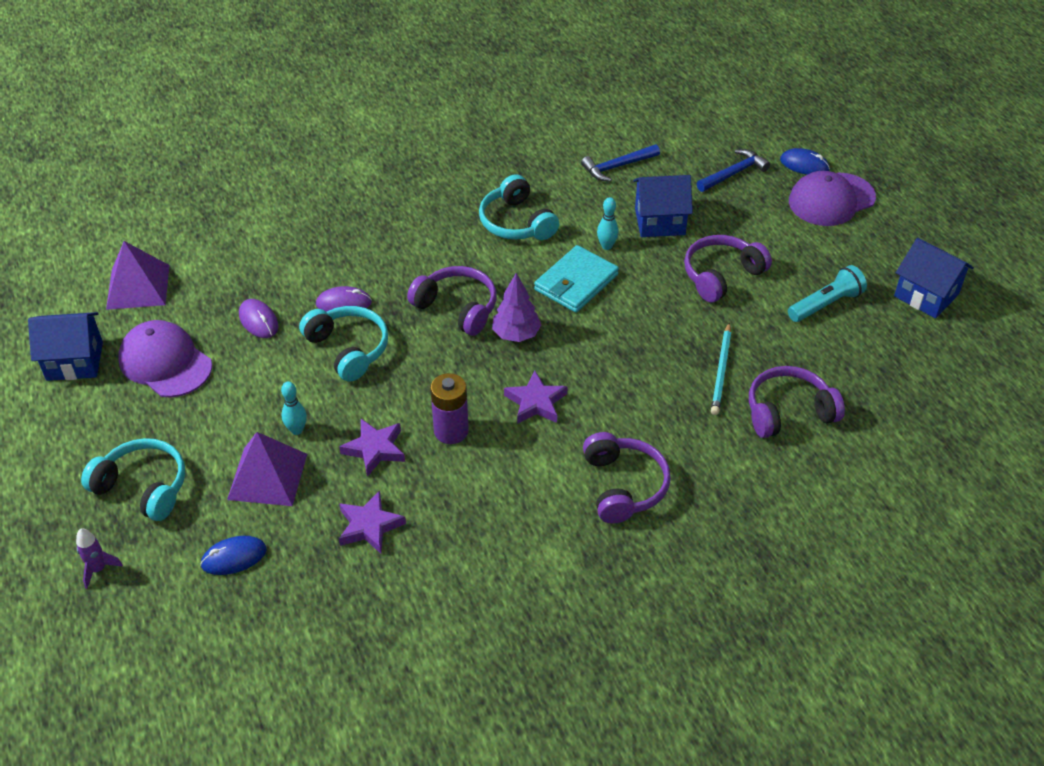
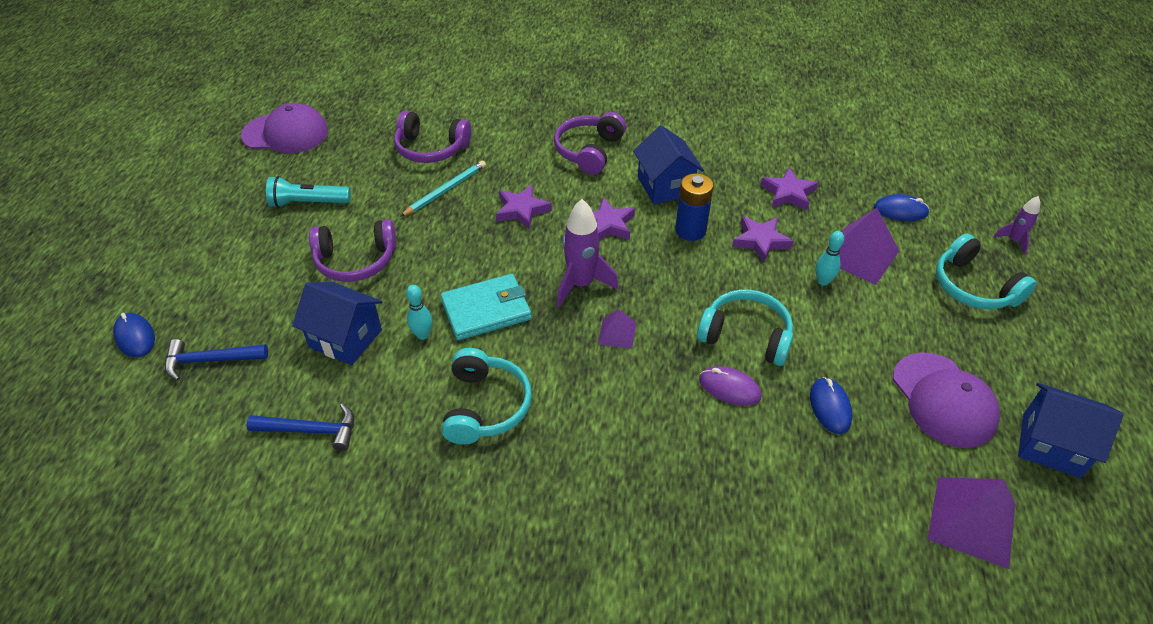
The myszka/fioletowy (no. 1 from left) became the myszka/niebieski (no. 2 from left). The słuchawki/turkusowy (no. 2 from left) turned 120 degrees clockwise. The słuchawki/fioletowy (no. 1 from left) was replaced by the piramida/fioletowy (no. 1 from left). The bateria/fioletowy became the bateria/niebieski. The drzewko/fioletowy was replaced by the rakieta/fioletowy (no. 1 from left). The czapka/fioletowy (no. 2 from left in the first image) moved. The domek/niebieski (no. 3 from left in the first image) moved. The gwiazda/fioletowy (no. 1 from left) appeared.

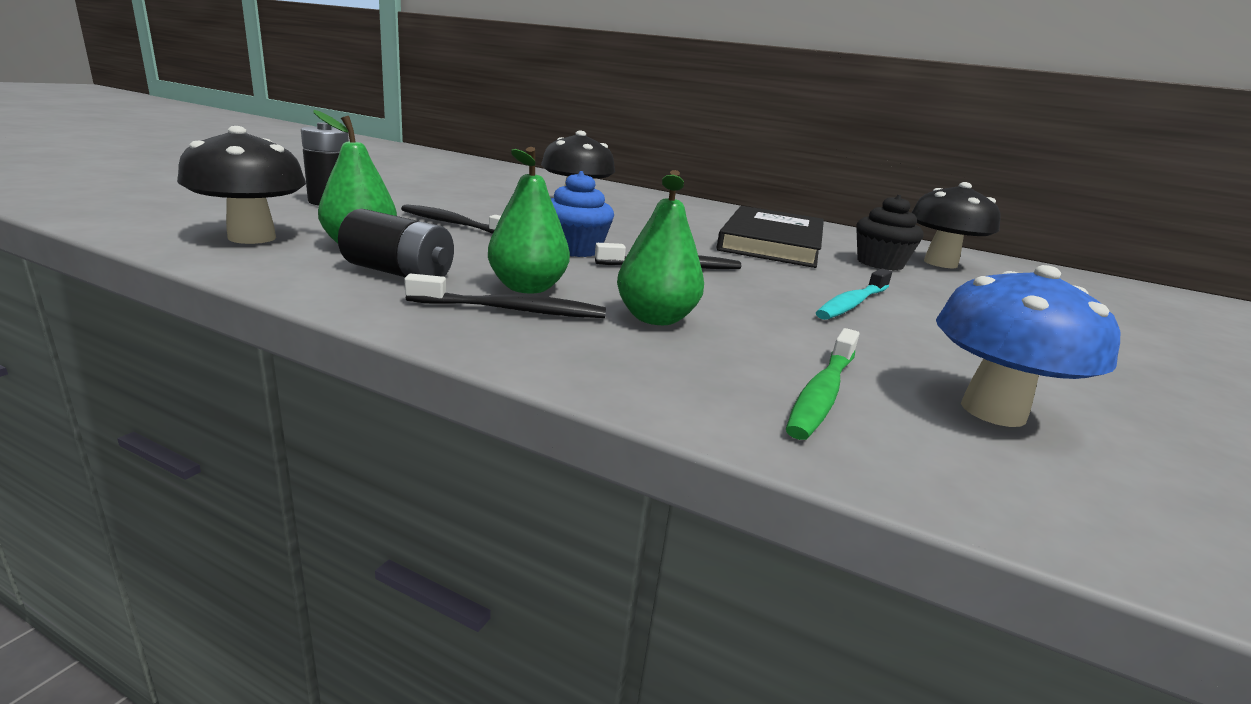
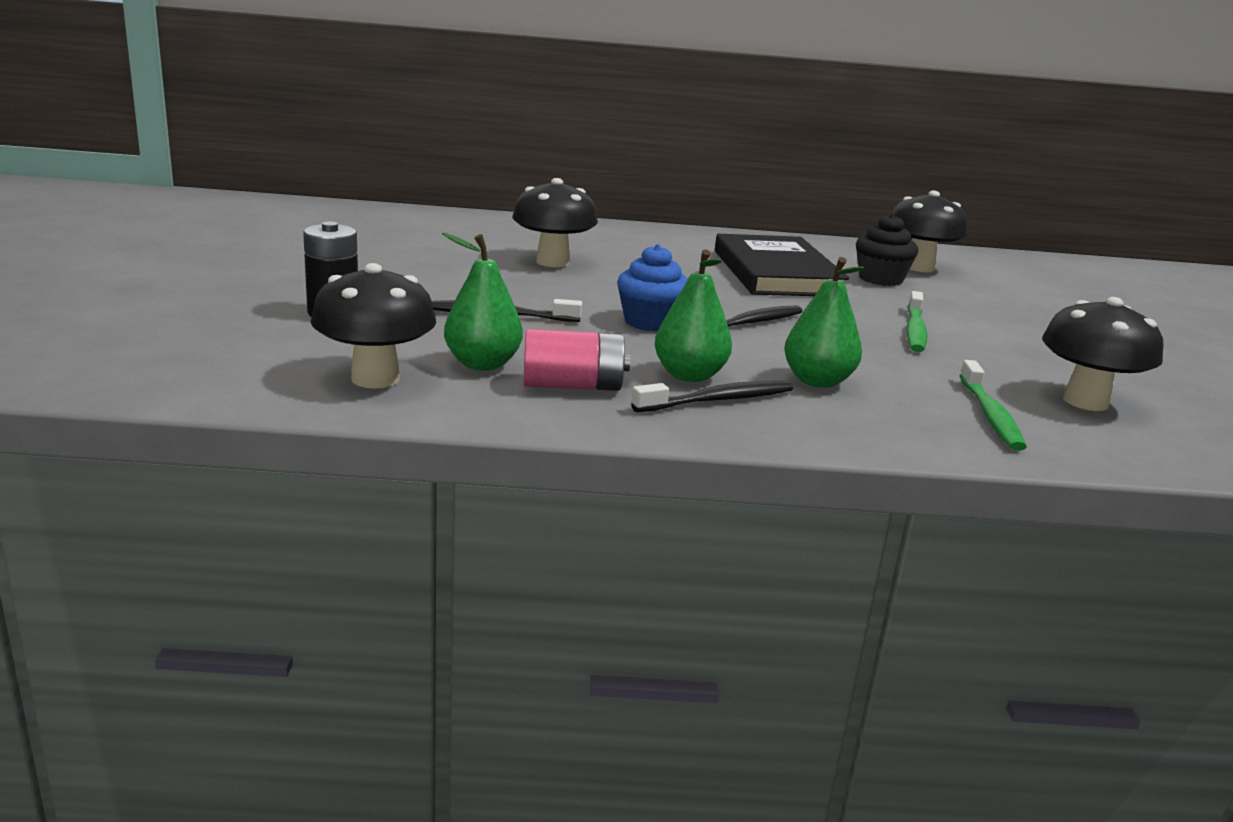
The bateria/czarny (no. 2 from left) became the bateria/różowy. The szczoteczka do zębów/turkusowy became the szczoteczka do zębów/zielony (no. 1 from left). The grzyb/niebieski became the grzyb/czarny (no. 4 from left).

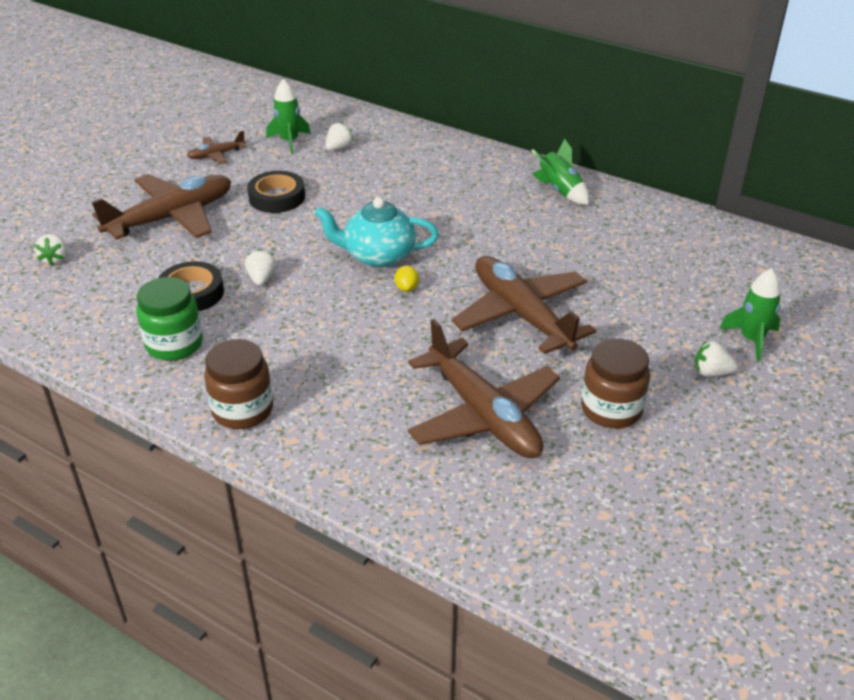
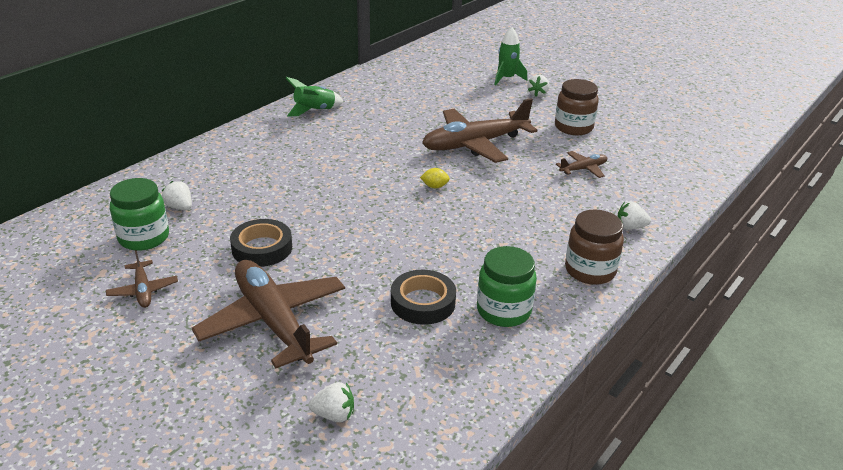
The truskawka/biały (no. 2 from left in the first image) moved. The rakieta/zielony (no. 1 from left) was replaced by the słoik/zielony (no. 1 from left). The imbryk/turkusowy disappeared. The samolot/brązowy (no. 3 from left in the first image) changed to 0.46 times the size.

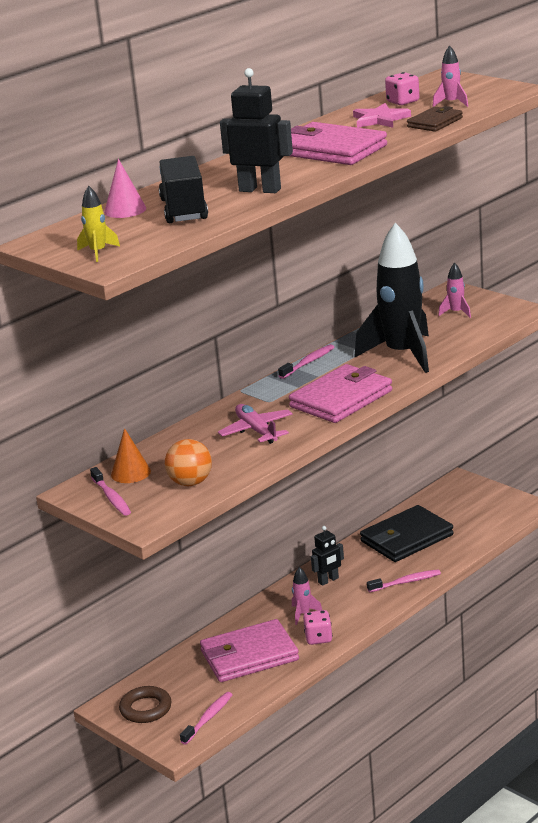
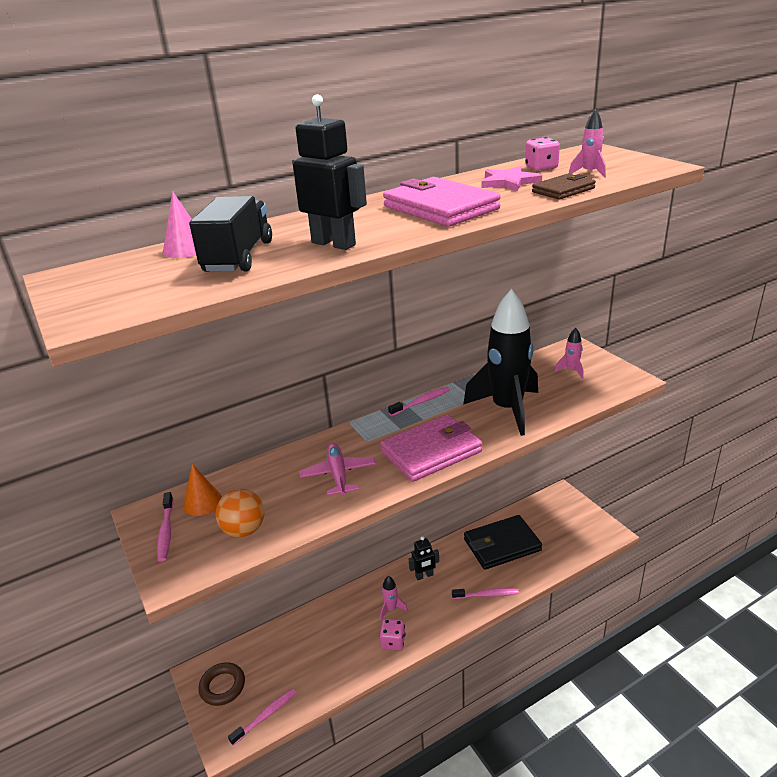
The rakieta/żółty disappeared. The portfel/różowy (no. 1 from left) disappeared.

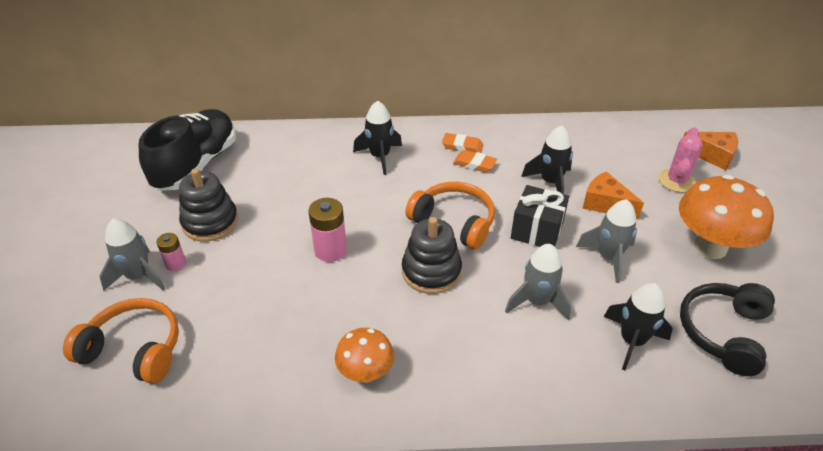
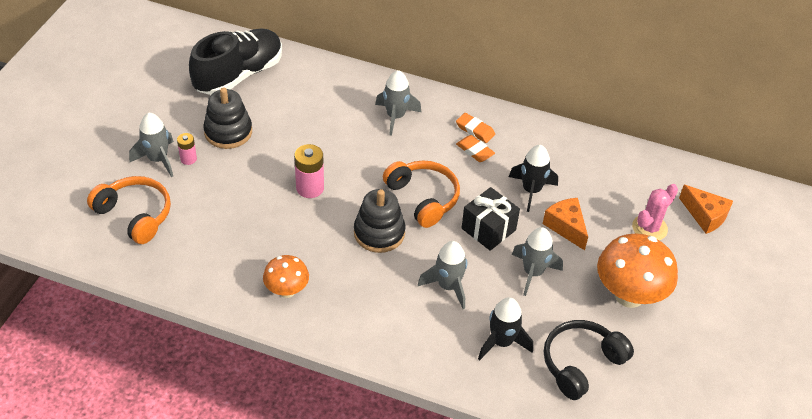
The rakieta/czarny (no. 1 from left) became the rakieta/szary (no. 2 from left).

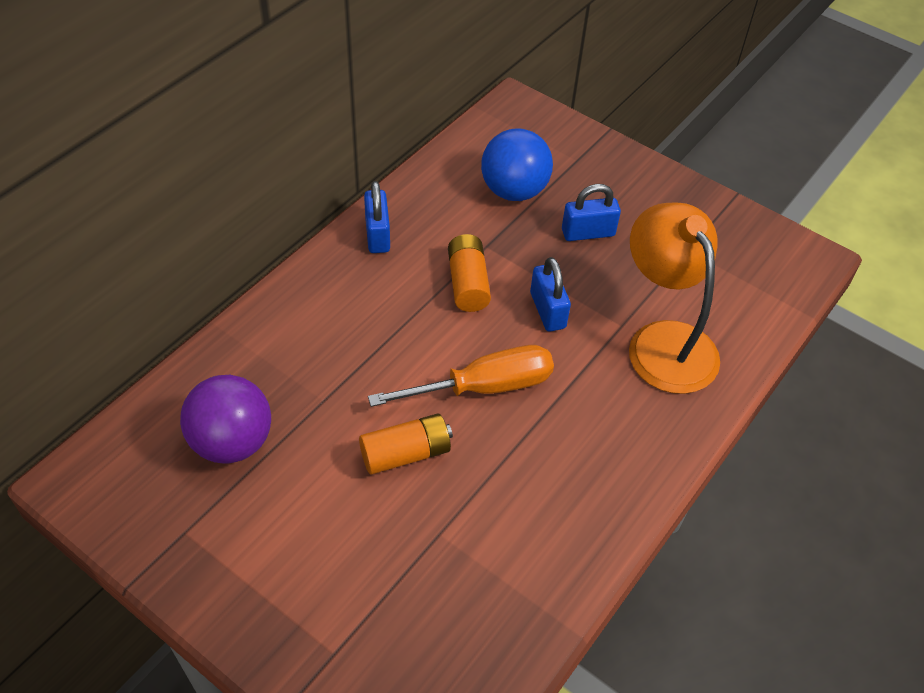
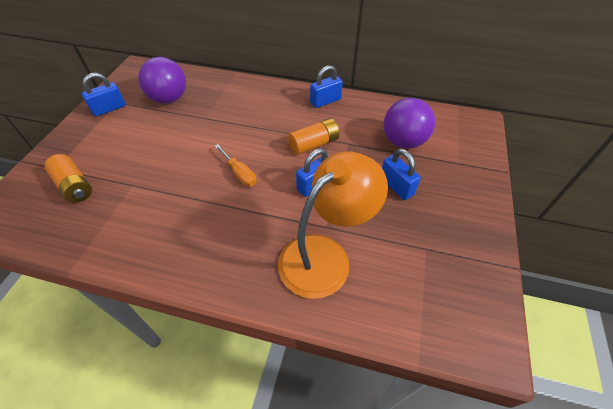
The bateria/pomarańczowy (no. 1 from left) moved. The śrubokręt/pomarańczowy changed to 0.58 times the size. The piłka/niebieski became the piłka/fioletowy (no. 2 from left). The kłódka/niebieski (no. 1 from left) appeared.

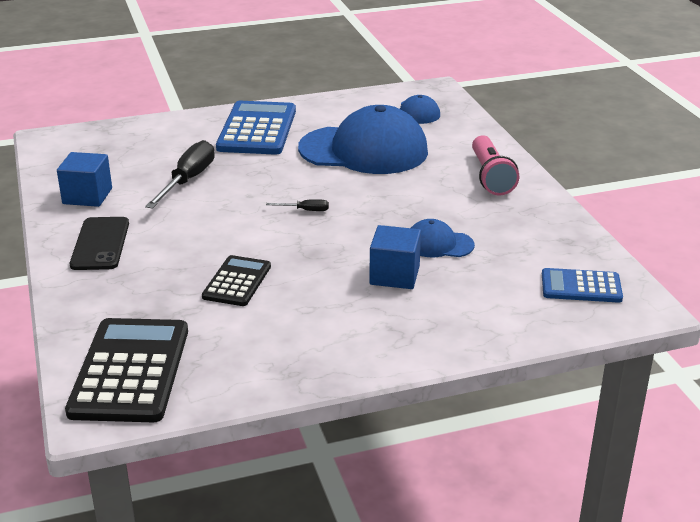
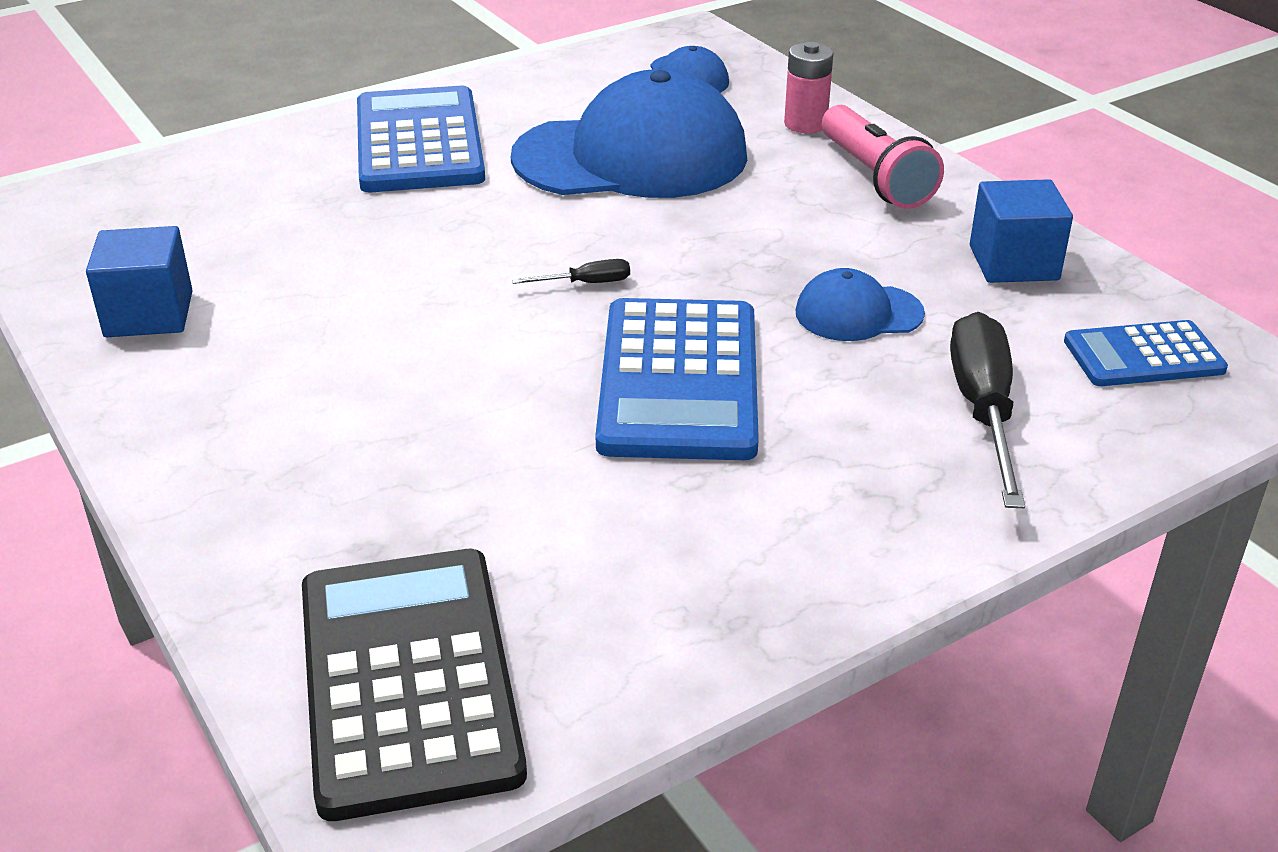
The telefon/czarny disappeared. The śrubokręt/czarny (no. 1 from left in the first image) moved. The kalkulator/czarny (no. 2 from left) disappeared. The sześcian/niebieski (no. 2 from left) moved. The kalkulator/niebieski (no. 2 from left) appeared. The bateria/różowy appeared.

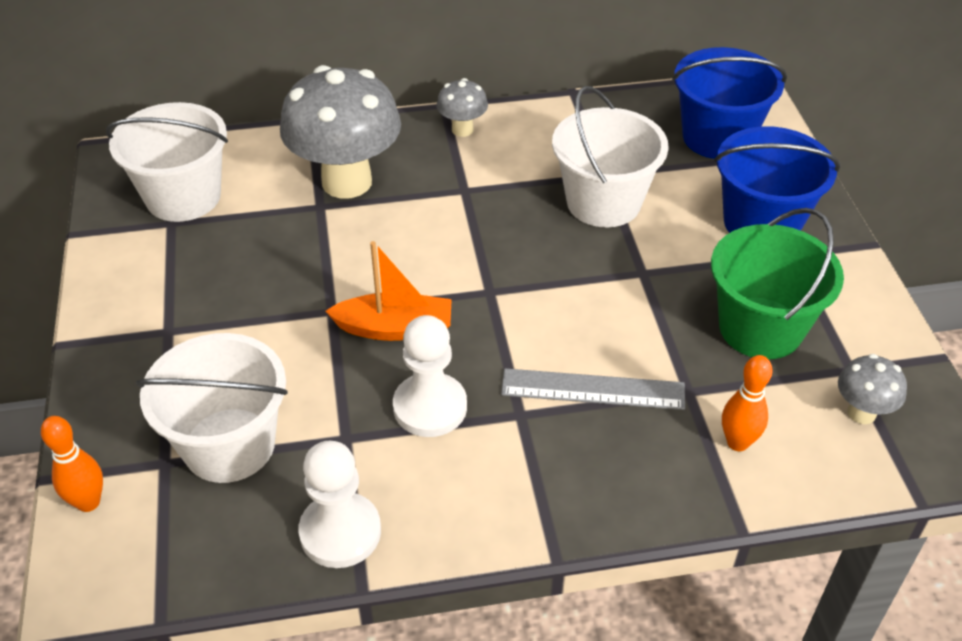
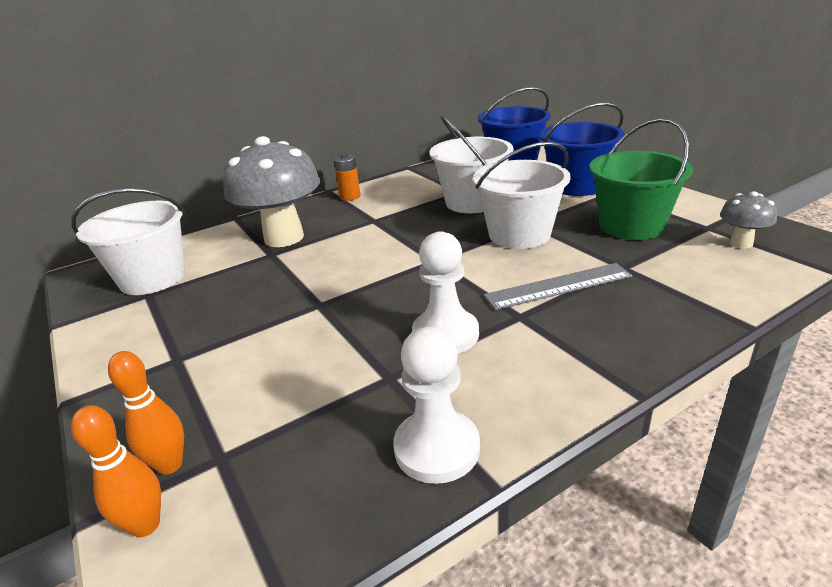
The wiadro/biały (no. 2 from left in the first image) moved. The łódka/pomarańczowy disappeared. The grzyb/szary (no. 2 from left) was replaced by the bateria/pomarańczowy. The kręgiel/pomarańczowy (no. 2 from left) moved.

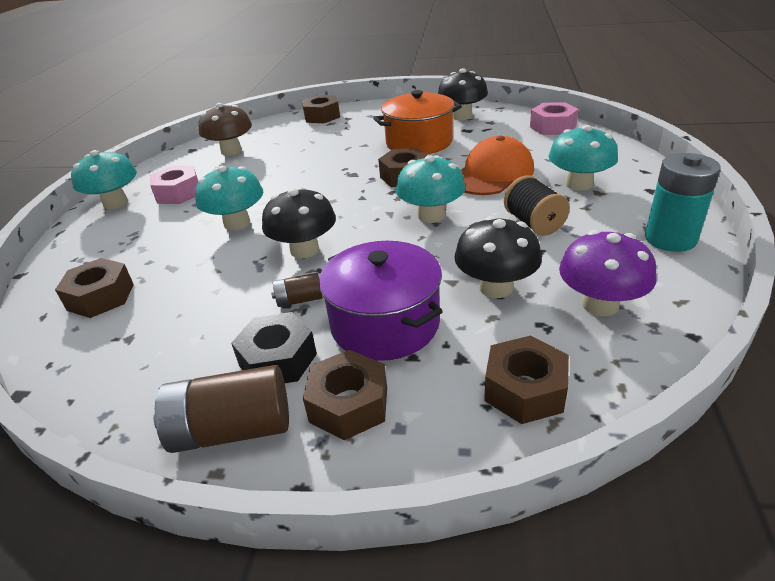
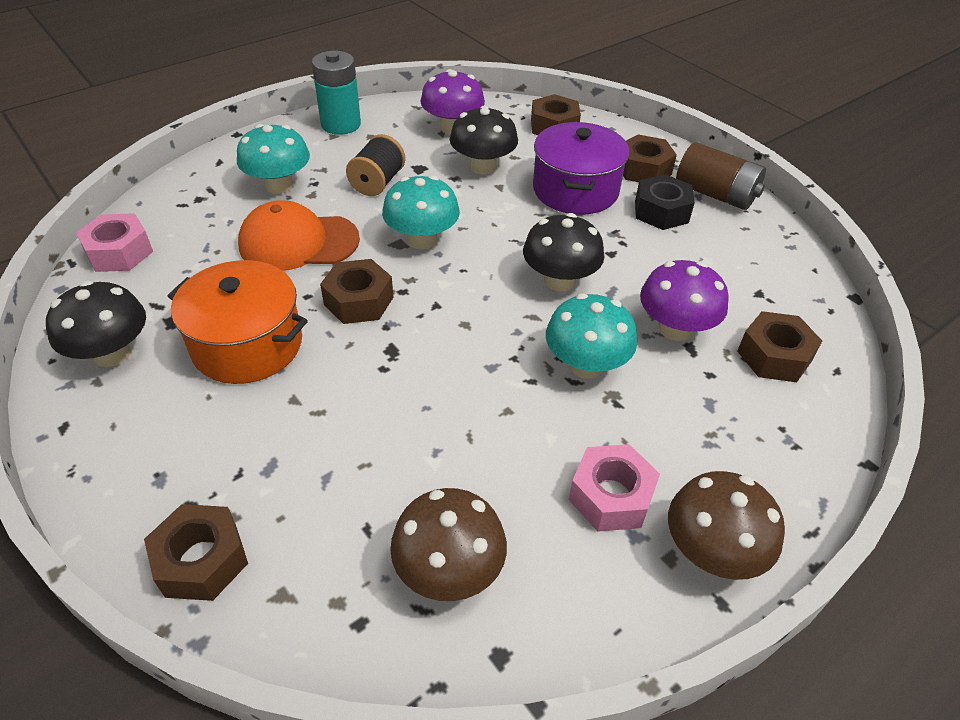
The grzyb/turkusowy (no. 1 from left) became the grzyb/brązowy (no. 2 from left). The bateria/brązowy (no. 2 from left) disappeared. The grzyb/fioletowy (no. 2 from left) appeared.

